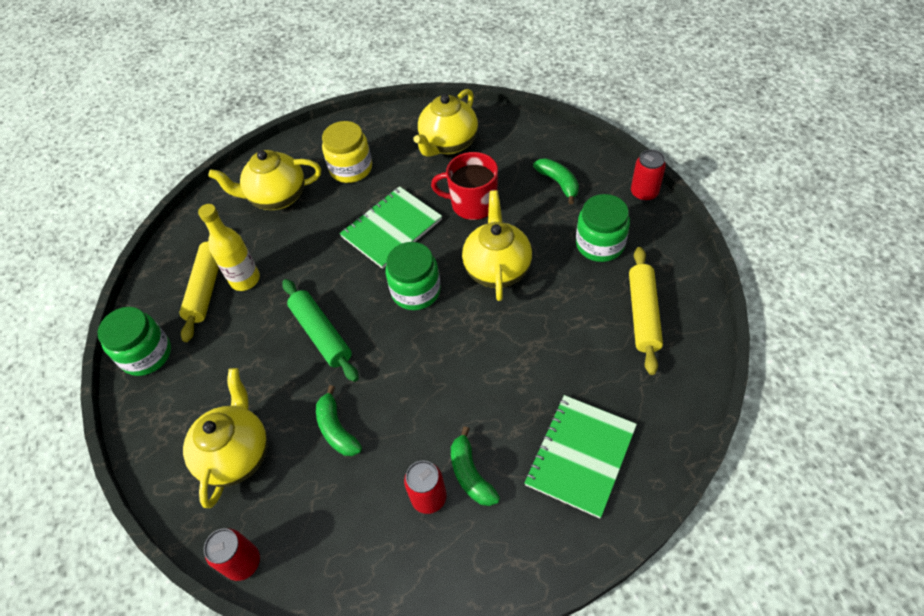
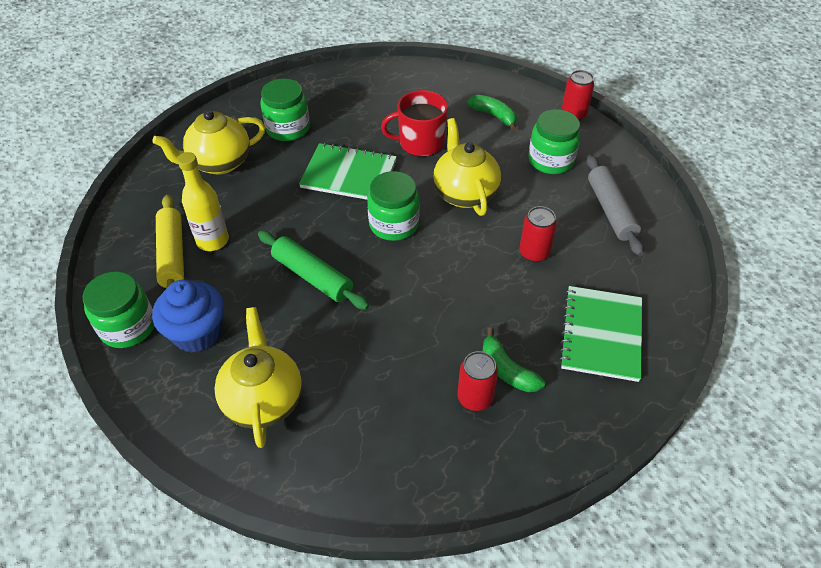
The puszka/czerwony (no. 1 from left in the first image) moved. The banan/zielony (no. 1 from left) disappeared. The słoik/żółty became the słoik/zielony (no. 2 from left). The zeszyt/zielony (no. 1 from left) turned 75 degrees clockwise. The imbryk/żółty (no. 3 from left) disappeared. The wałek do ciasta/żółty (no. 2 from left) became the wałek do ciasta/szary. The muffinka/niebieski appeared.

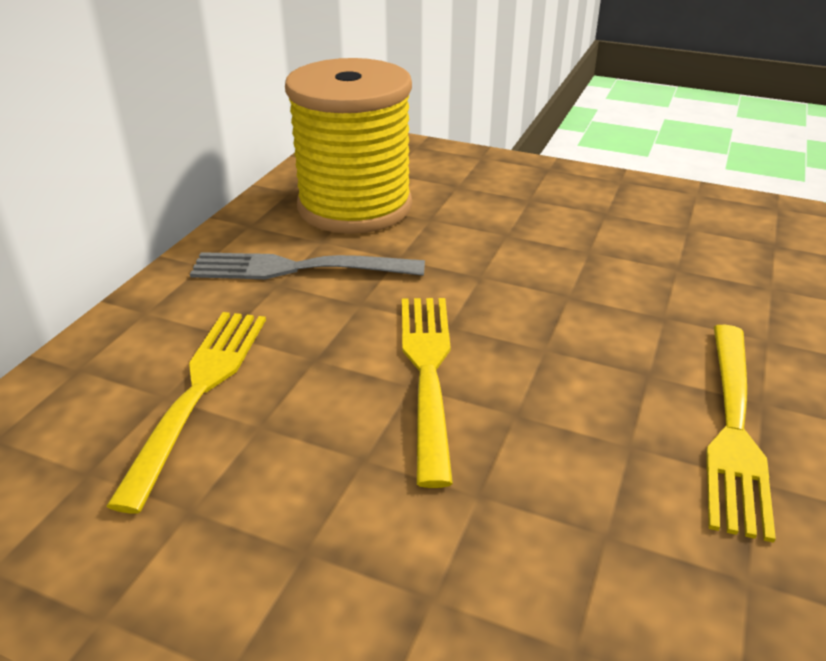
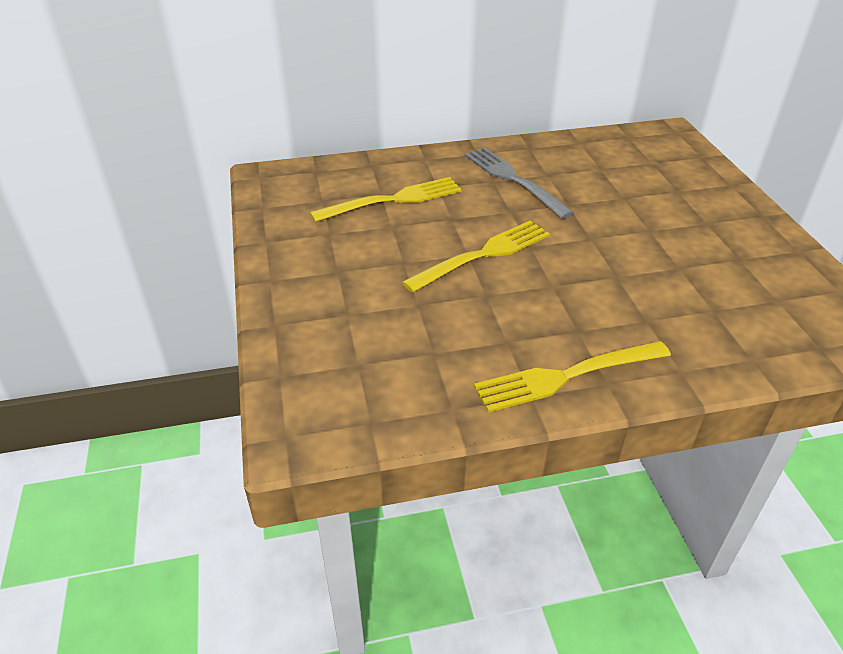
The szpulka/żółty disappeared.

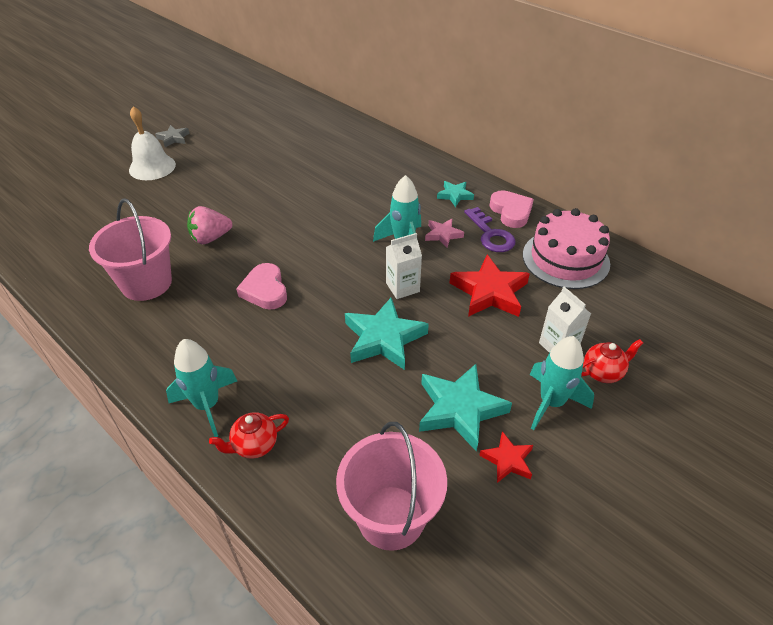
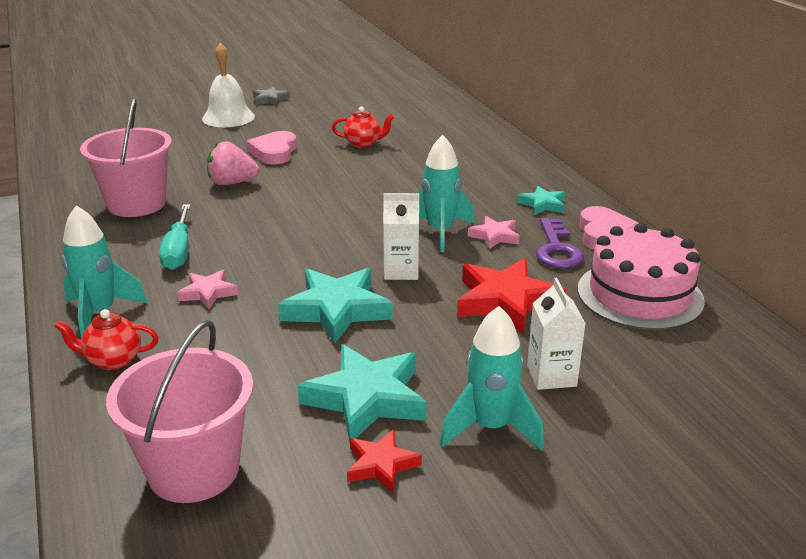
The serce/różowy (no. 1 from left) moved. The imbryk/czerwony (no. 2 from left) moved. The śrubokręt/turkusowy appeared. The gwiazda/różowy (no. 1 from left) appeared.

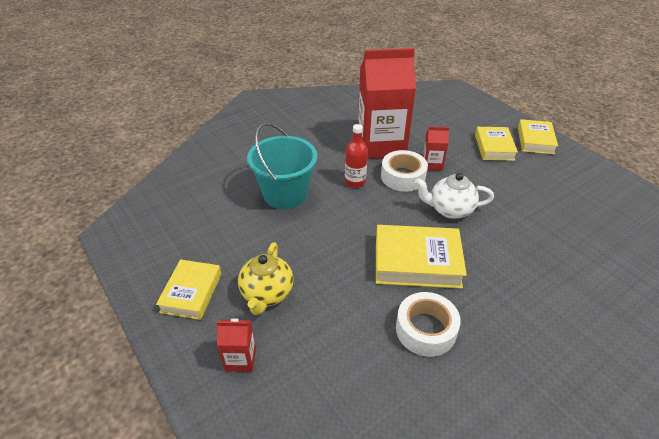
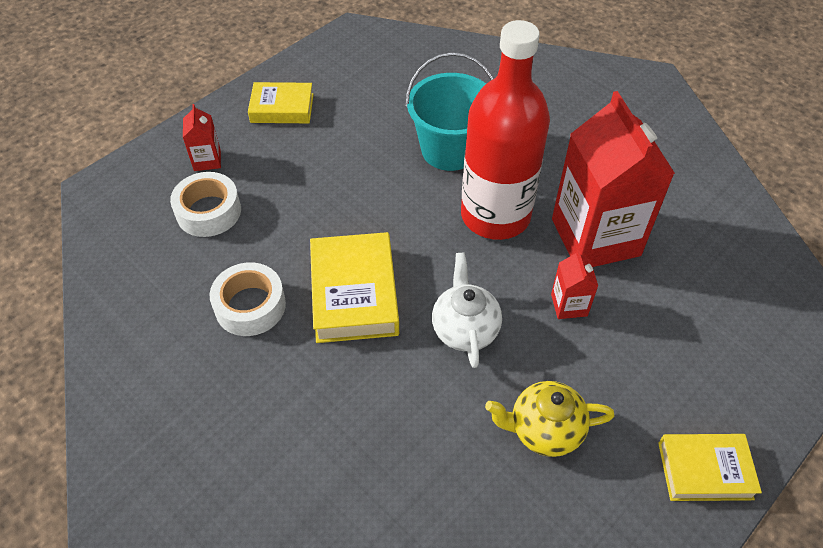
The imbryk/żółty moved. The butelka/czerwony changed to 2.35 times the size. The taśma klejąca/biały (no. 1 from left) moved. The książka/żółty (no. 3 from left) disappeared.

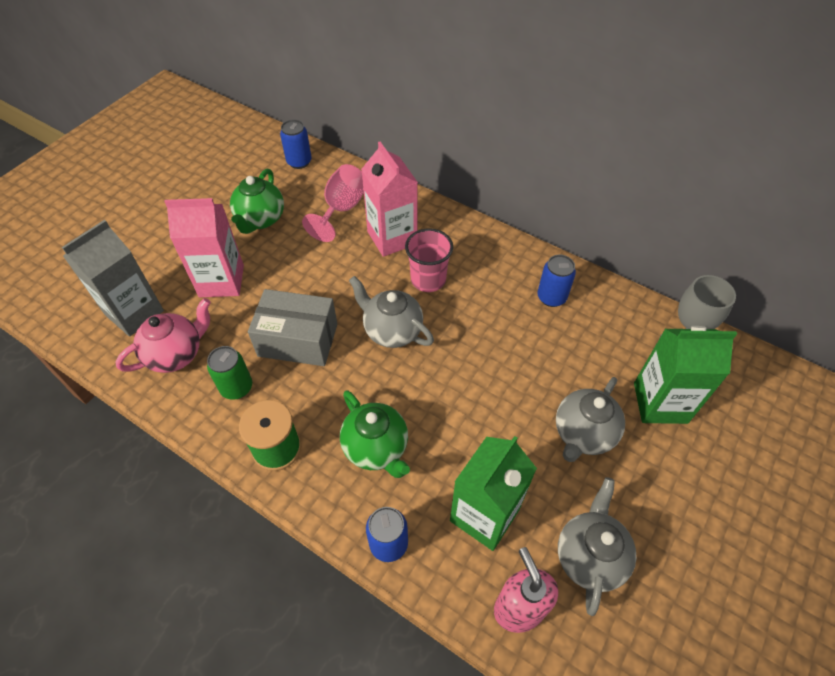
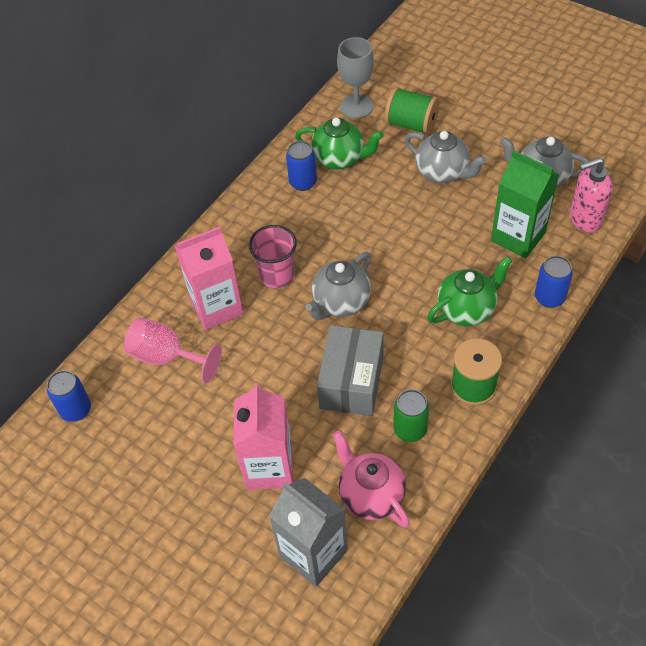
The imbryk/zielony (no. 1 from left) moved. The karton mleka/zielony (no. 2 from left) was replaced by the szpulka/zielony (no. 1 from left).

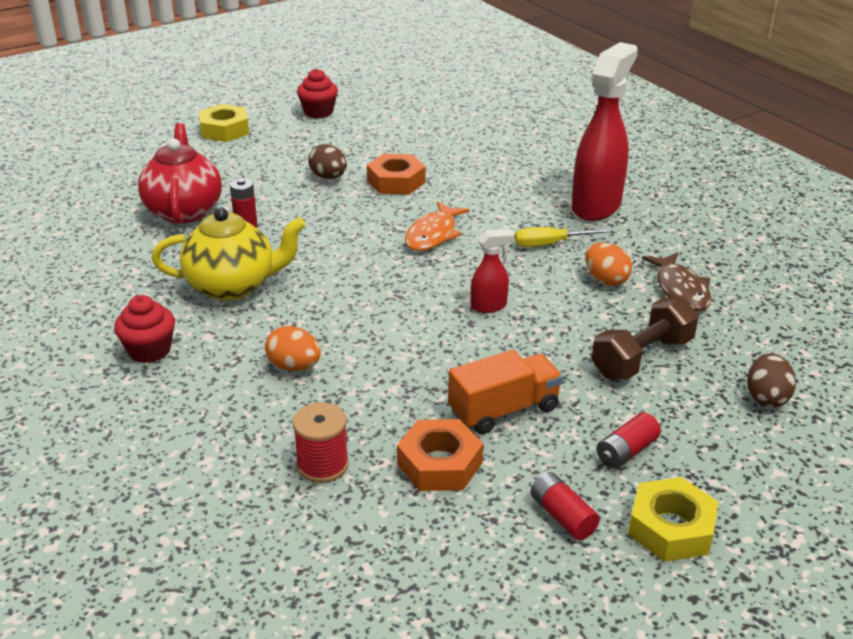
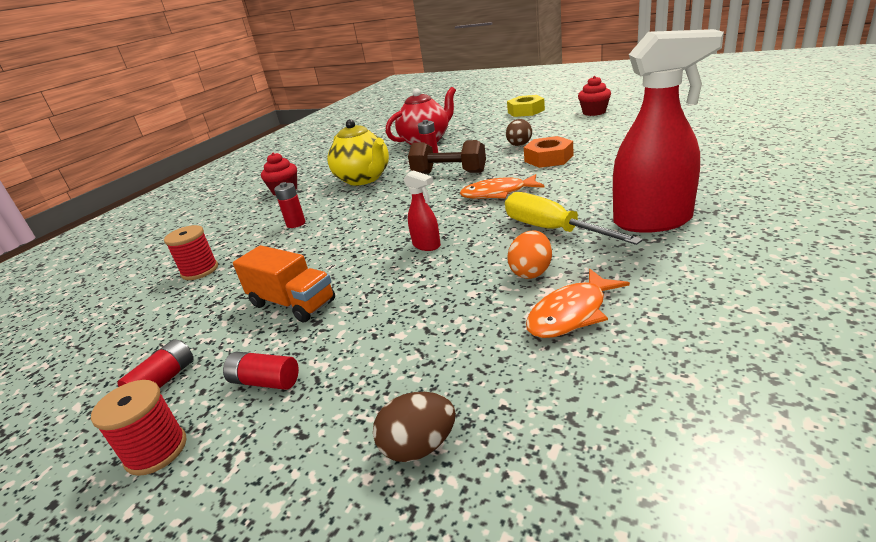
The jajko/pomarańczowy (no. 1 from left) was replaced by the bateria/czerwony (no. 3 from left). The nakrętka/pomarańczowy (no. 2 from left) disappeared. The śrubokręt/żółty changed to 1.55 times the size. The hantel/brązowy moved. The nakrętka/żółty (no. 2 from left) was replaced by the szpulka/czerwony (no. 1 from left). The ryba/brązowy became the ryba/pomarańczowy (no. 2 from left).

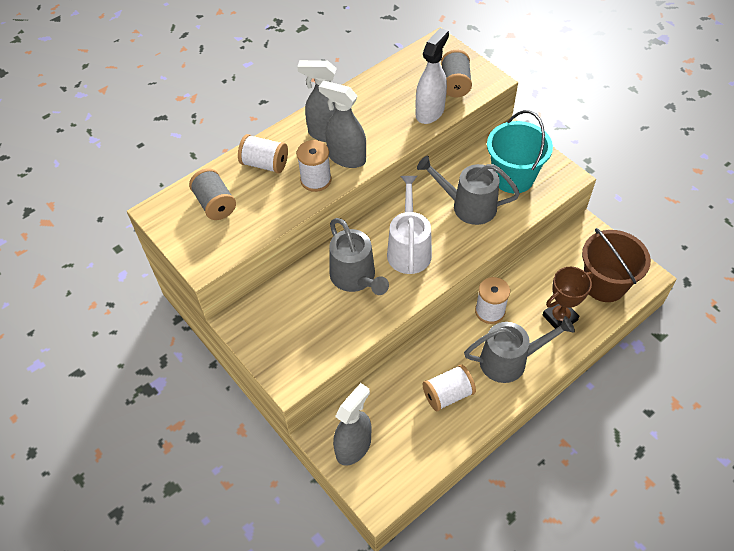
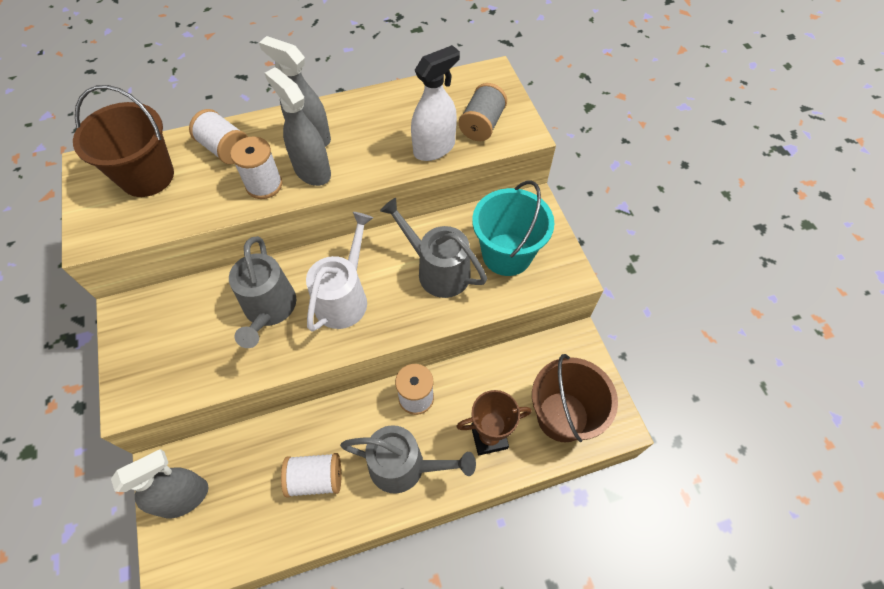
The szpulka/szary (no. 1 from left) was replaced by the wiadro/brązowy (no. 1 from left).

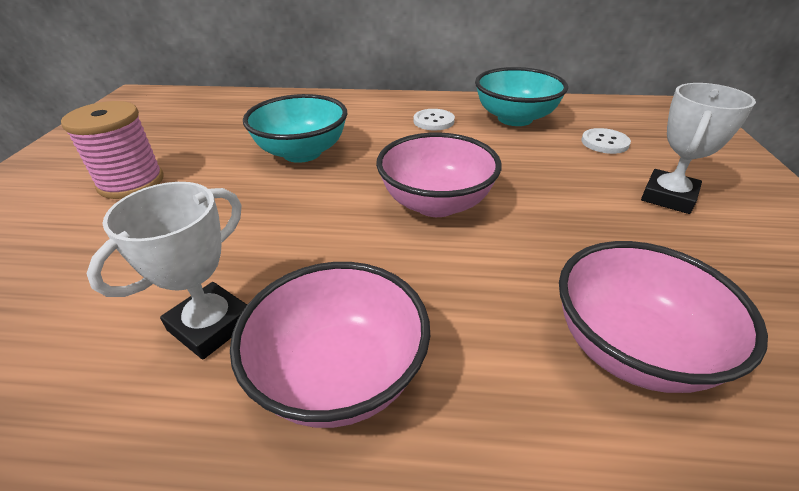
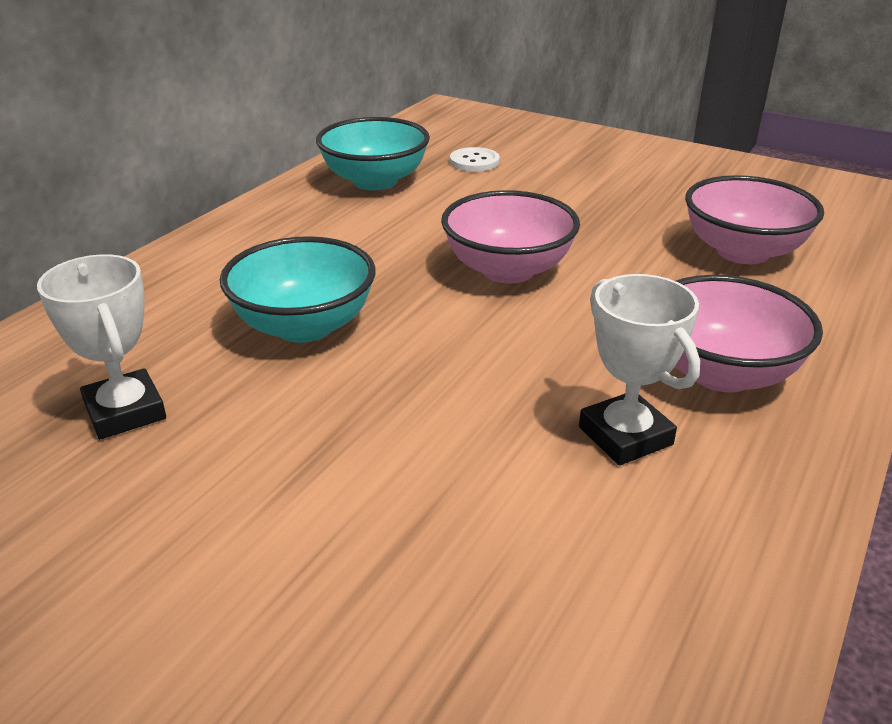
The szpulka/różowy disappeared. The guzik/biały (no. 1 from left) disappeared. The puchar/biały (no. 2 from left in the first image) moved.

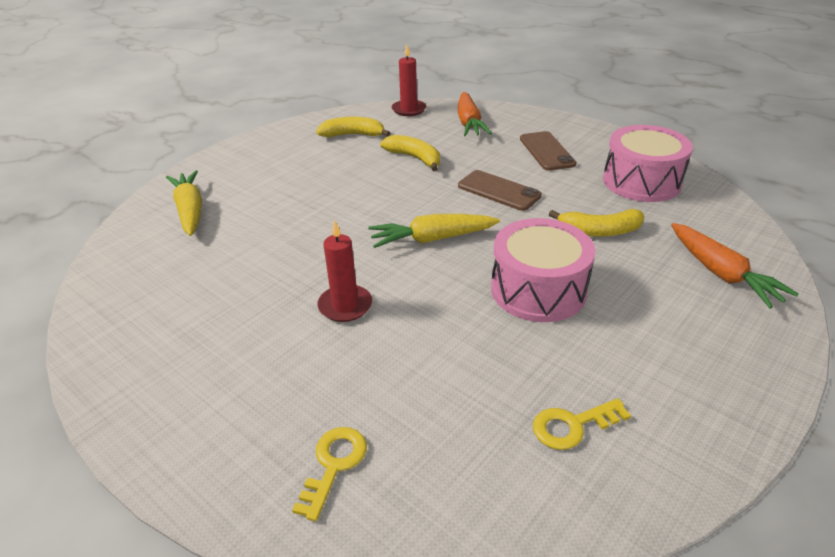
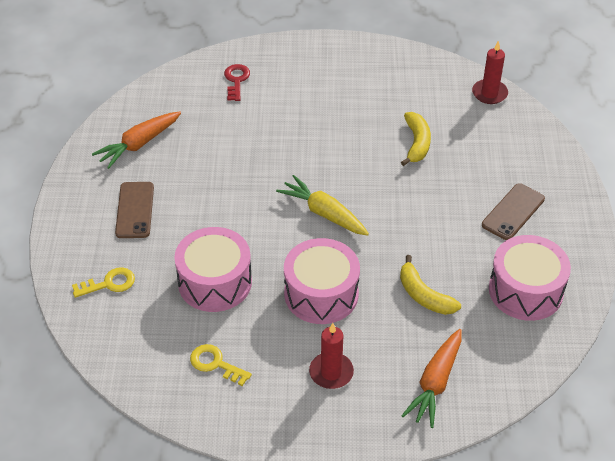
The marchewka/żółty (no. 1 from left) was replaced by the klucz/czerwony. The banan/żółty (no. 1 from left) disappeared. The świeca/czerwony (no. 1 from left) moved. The marchewka/pomarańczowy (no. 1 from left) moved. The telefon/brązowy (no. 1 from left) moved. The bęben/różowy (no. 1 from left) appeared.

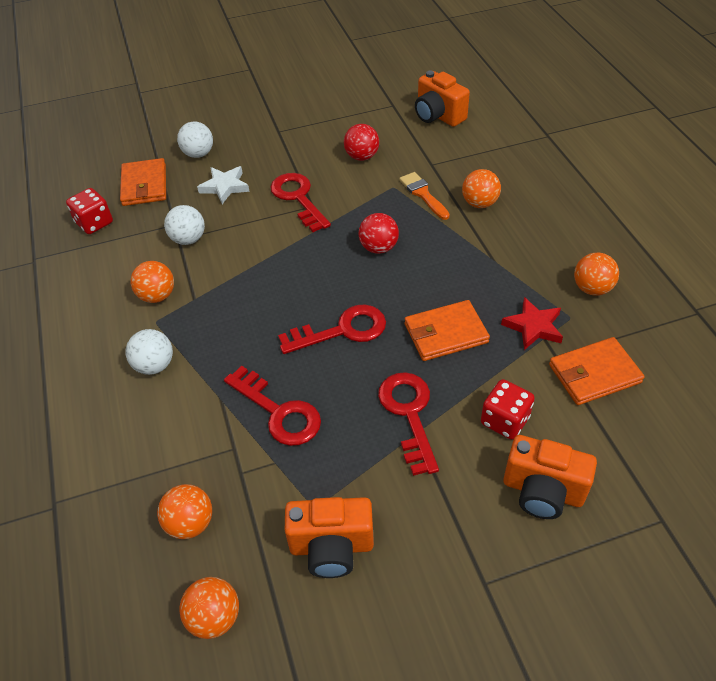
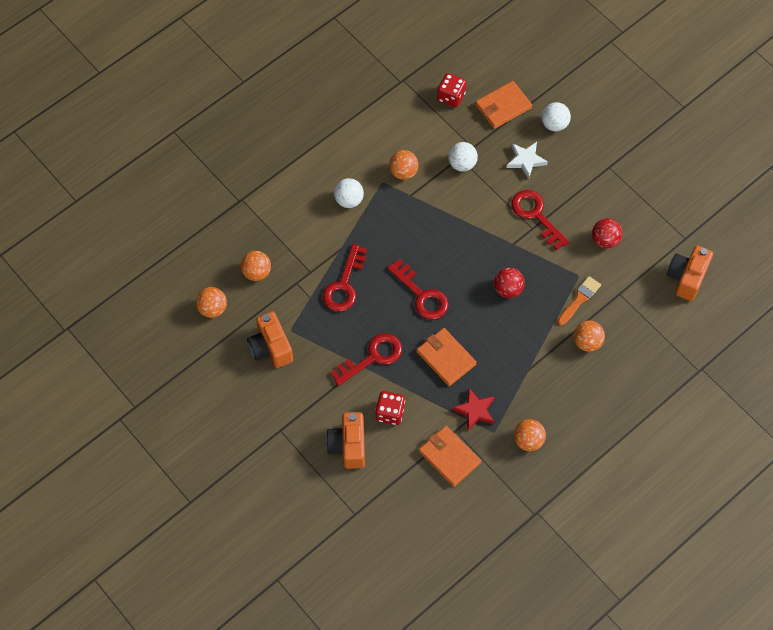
The klucz/czerwony (no. 2 from left in the first image) turned 75 degrees counterclockwise.

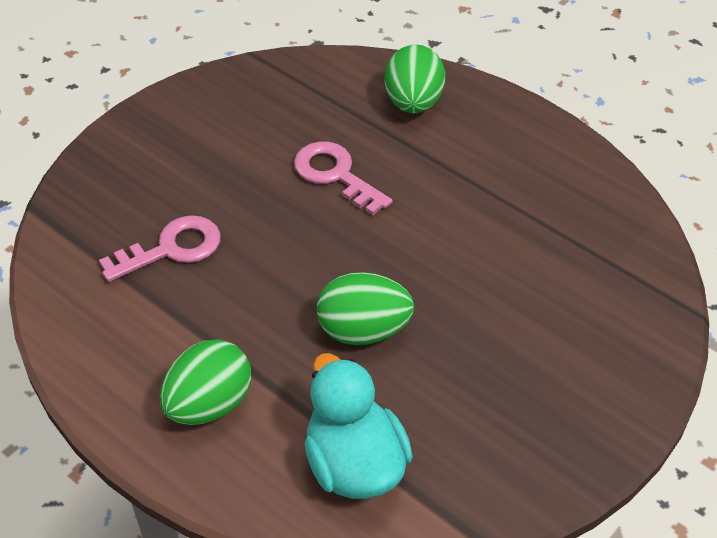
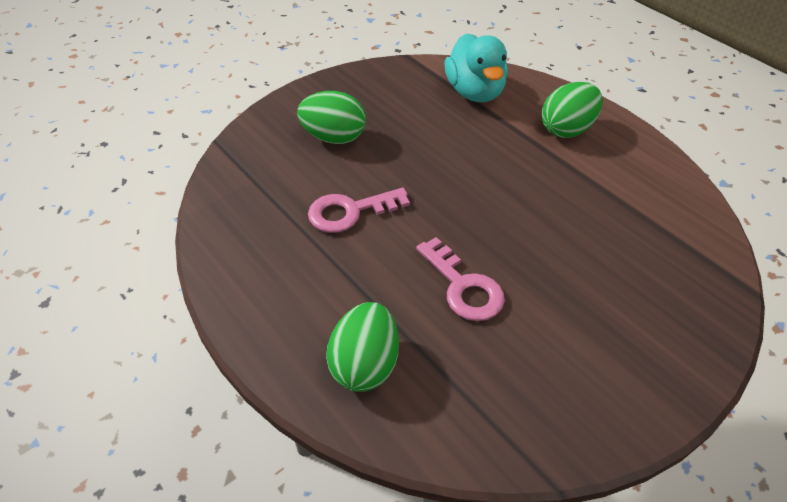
The klucz/różowy (no. 1 from left) moved. The jajko/zielony (no. 2 from left in the first image) moved.

